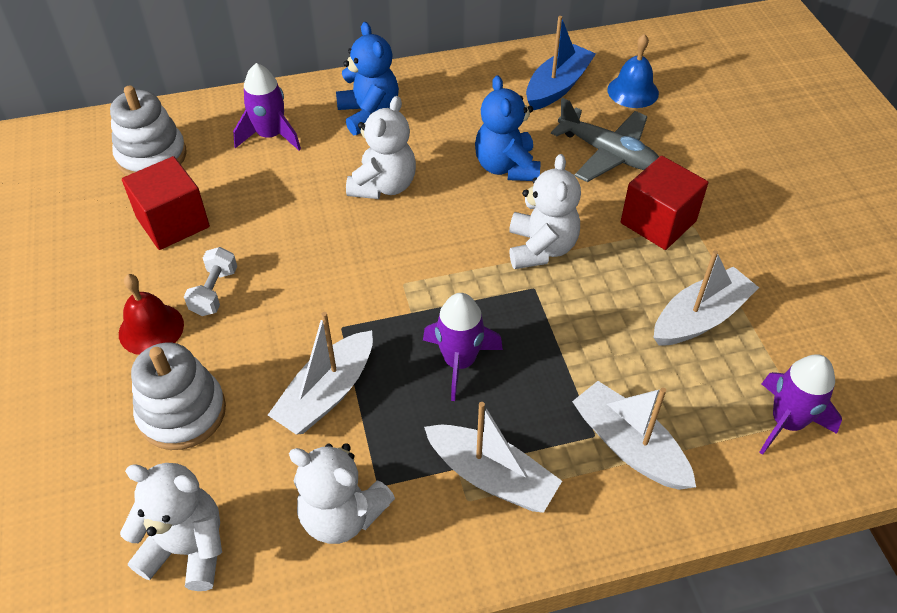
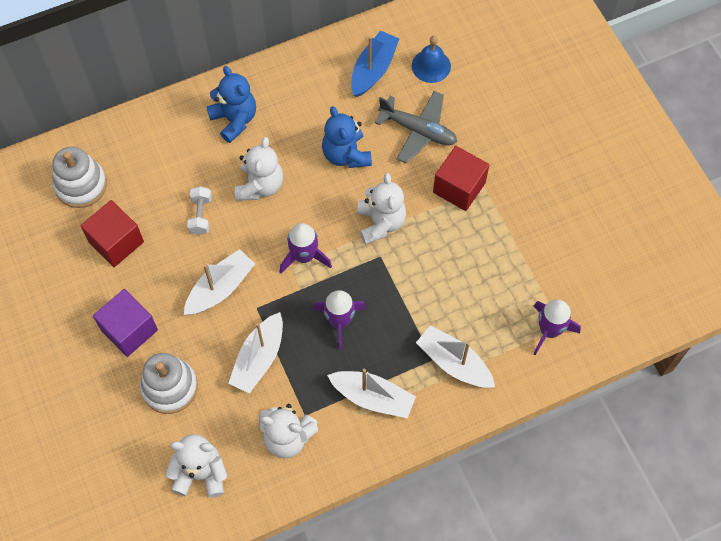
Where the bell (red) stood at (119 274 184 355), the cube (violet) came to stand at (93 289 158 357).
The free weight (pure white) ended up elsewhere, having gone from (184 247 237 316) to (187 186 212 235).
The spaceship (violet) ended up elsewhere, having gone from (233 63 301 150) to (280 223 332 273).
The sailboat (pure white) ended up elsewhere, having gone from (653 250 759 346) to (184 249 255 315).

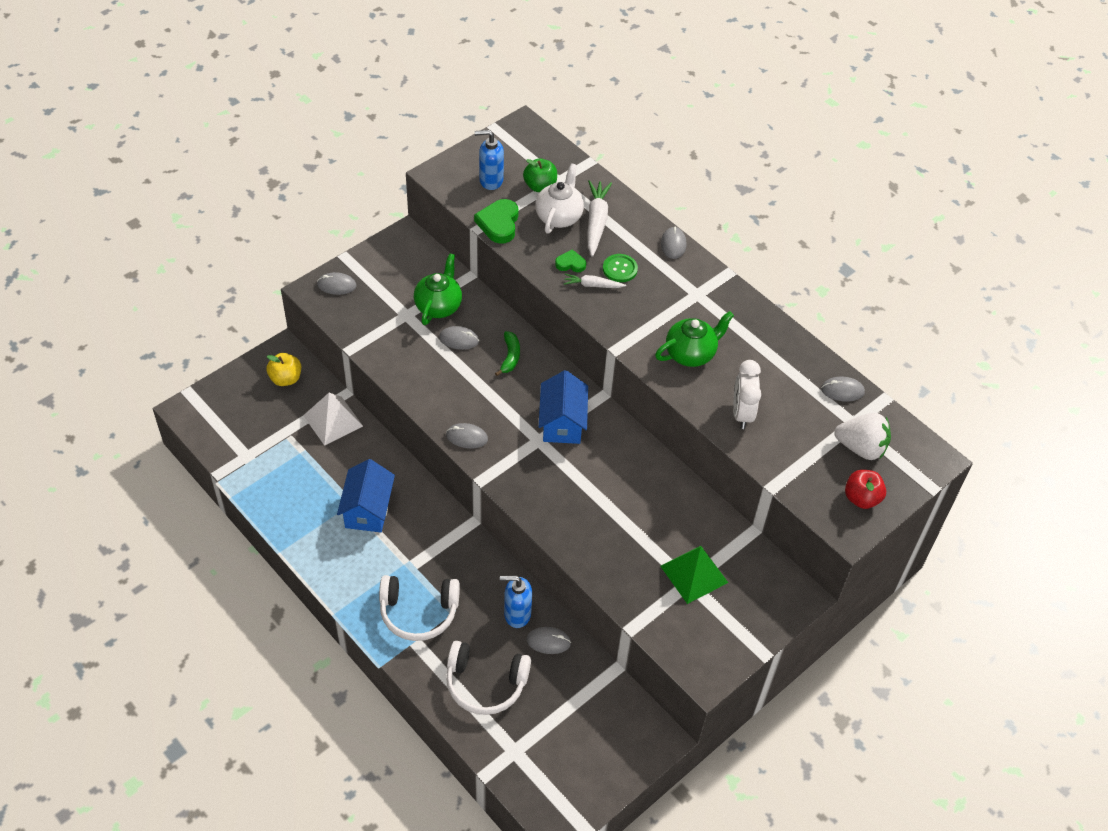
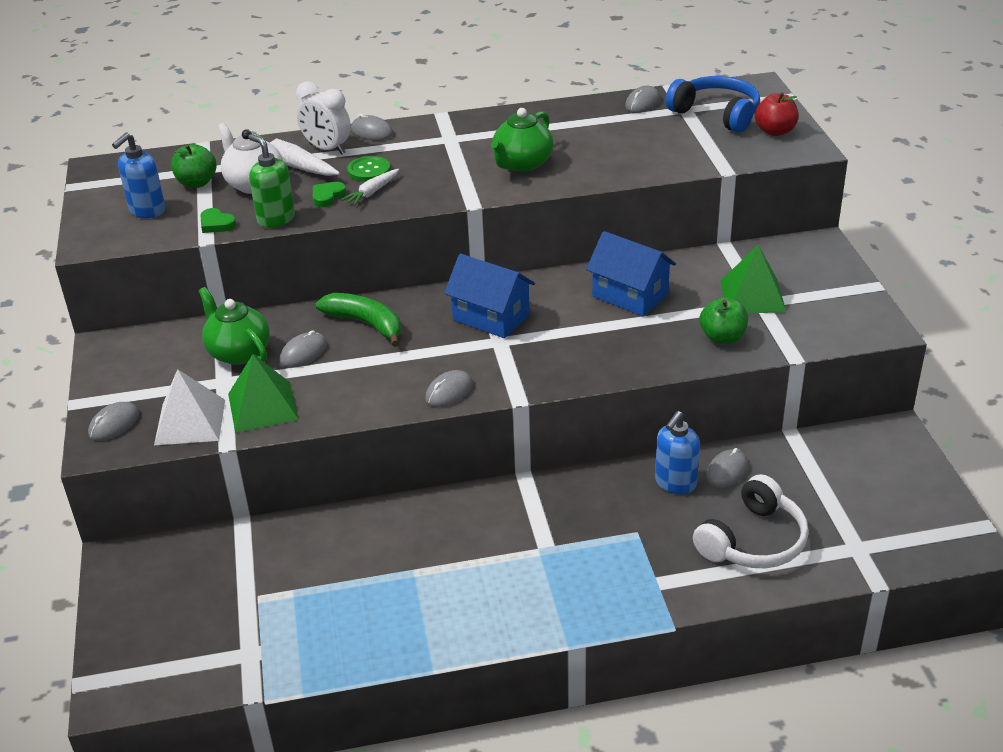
The second view lost the apple fruit (golden) at (266 353 301 386).
The solid pyramid (pure white) ended up elsewhere, having gone from (303 393 363 446) to (154 369 225 445).
The toy house (cobalt) ended up elsewhere, having gone from (337 459 395 532) to (586 231 676 316).
The second view lost the over-ear headphones (pure white) at (379 575 460 641).
The size of the love heart (leaf-green) at (474 199 519 243) changed by a factor of 0.58.
The size of the banana fruit (leaf-green) at (495 331 520 376) changed by a factor of 1.51.
The china teapot (leaf-green) at (655 311 734 367) ended up facing another way, 150 degrees counterclockwise from before.
The alarm clock (pure white) ended up elsewhere, having gone from (733 360 761 429) to (296 81 351 155).
Where the toy strawberry (pure white) stood at (834 413 891 460), the over-ear headphones (cobalt) came to stand at (665 76 760 133).
The second view gained the solid pyramid (leaf-green) at (228 354 299 433).
The second view gained the pump bottle (leaf-green) at (248 134 295 228).
The second view gained the apple fruit (leaf-green) at (700 297 748 344).

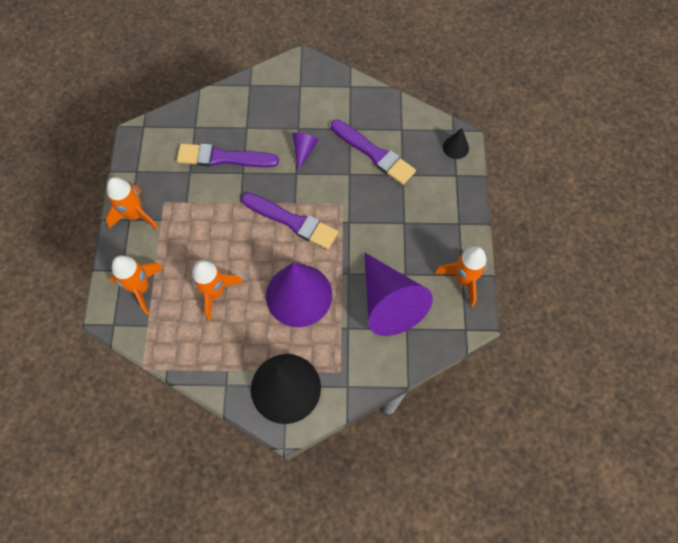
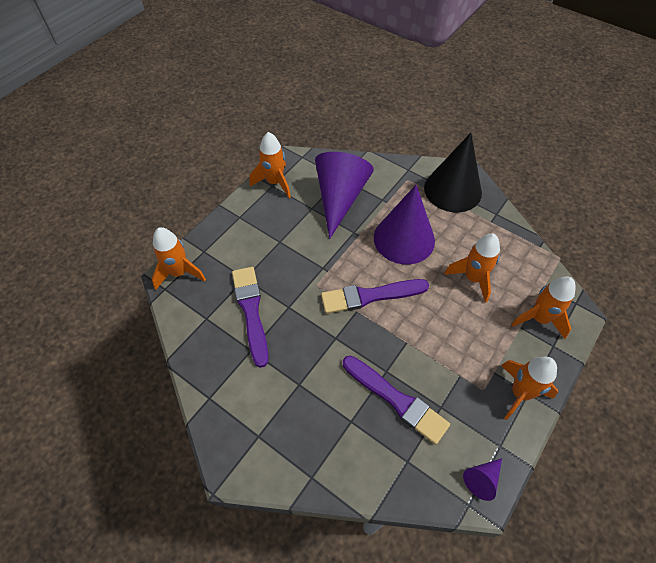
The paintbrush (violet) at (241 193 338 250) ended up facing another way, 75 degrees counterclockwise from before.
The cone shape (violet) ended up elsewhere, having gone from (293 133 319 170) to (463 458 502 501).
Where the cone shape (ebony) stood at (443 128 469 159), the spaceship (orange-coloured) came to stand at (152 227 206 290).

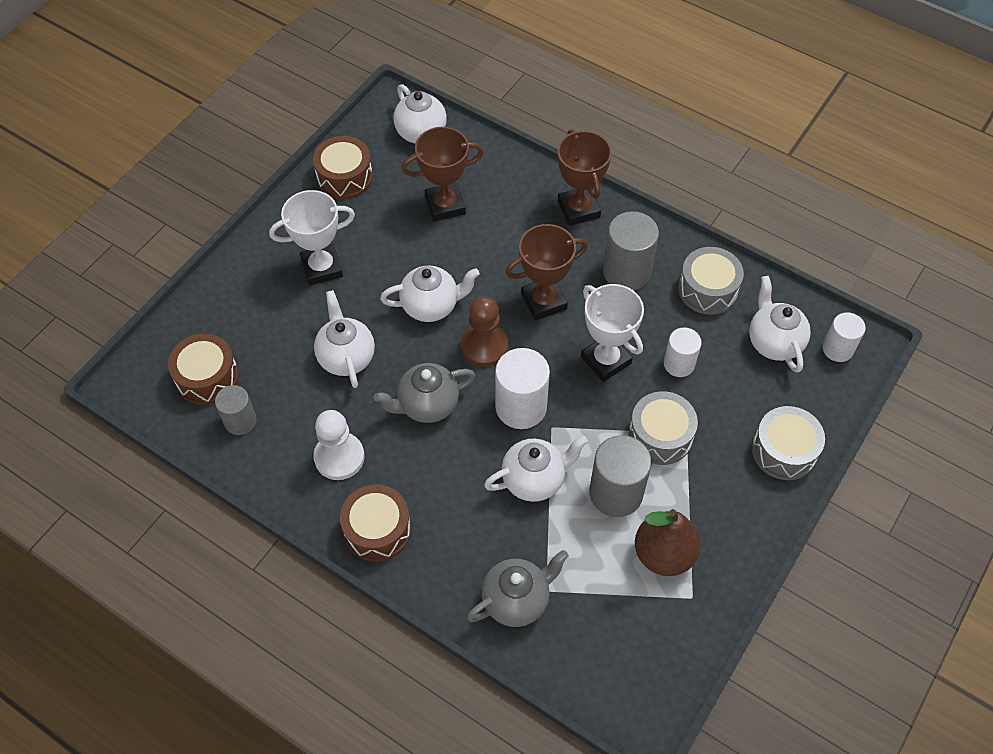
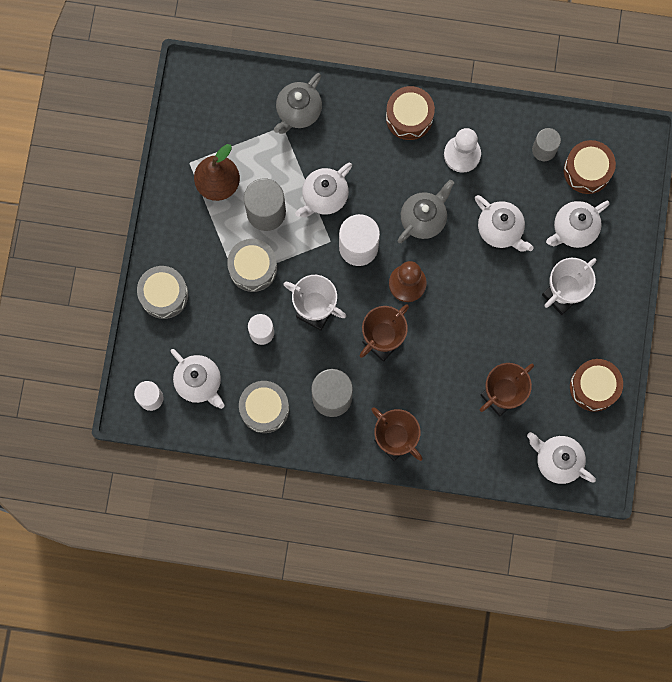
The china teapot (pure white) ended up elsewhere, having gone from (380 266 480 322) to (546 201 610 248).

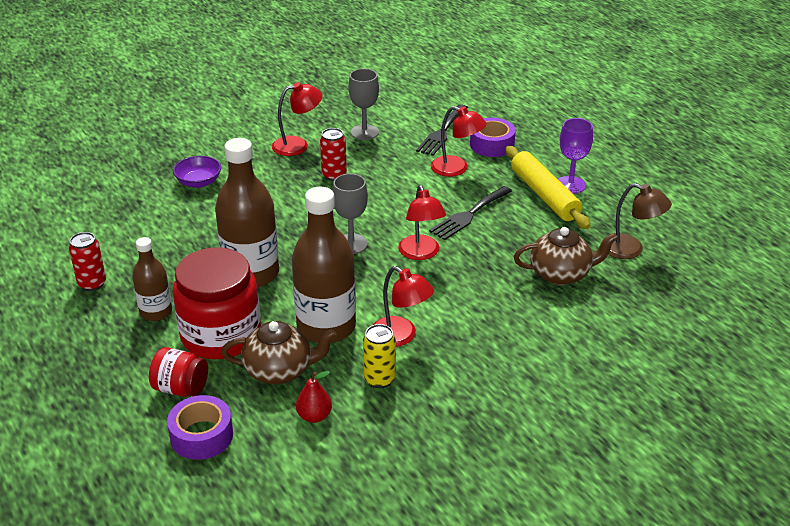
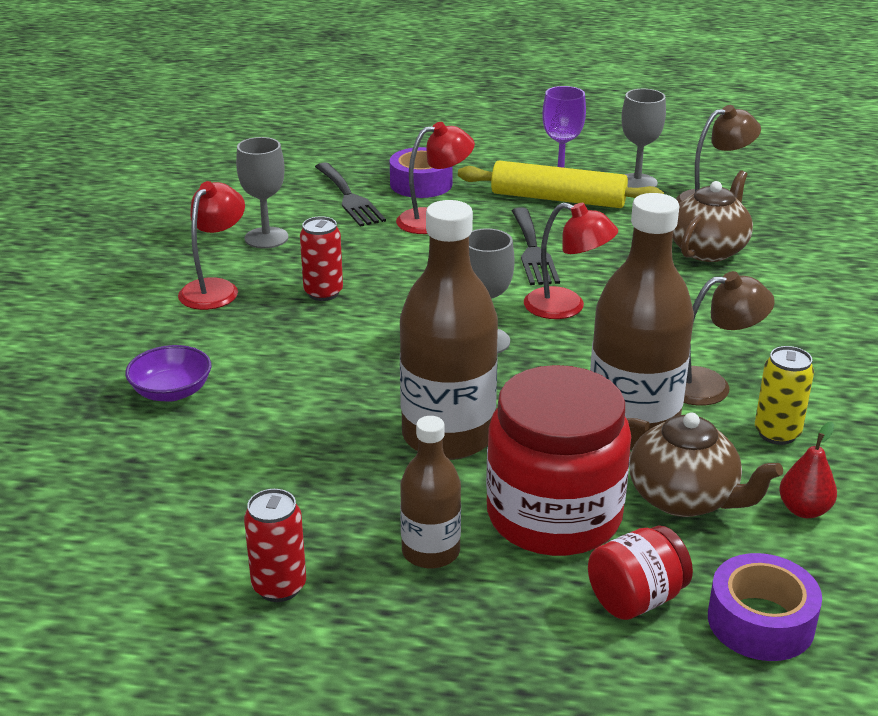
The china teapot (brown) at (222 321 337 384) ended up facing another way, 90 degrees clockwise from before.
What was the reading lamp (red) at (373 266 434 347) turned into the reading lamp (brown) at (684 271 775 406).
The second view gained the goblet (grey) at (622 89 666 188).

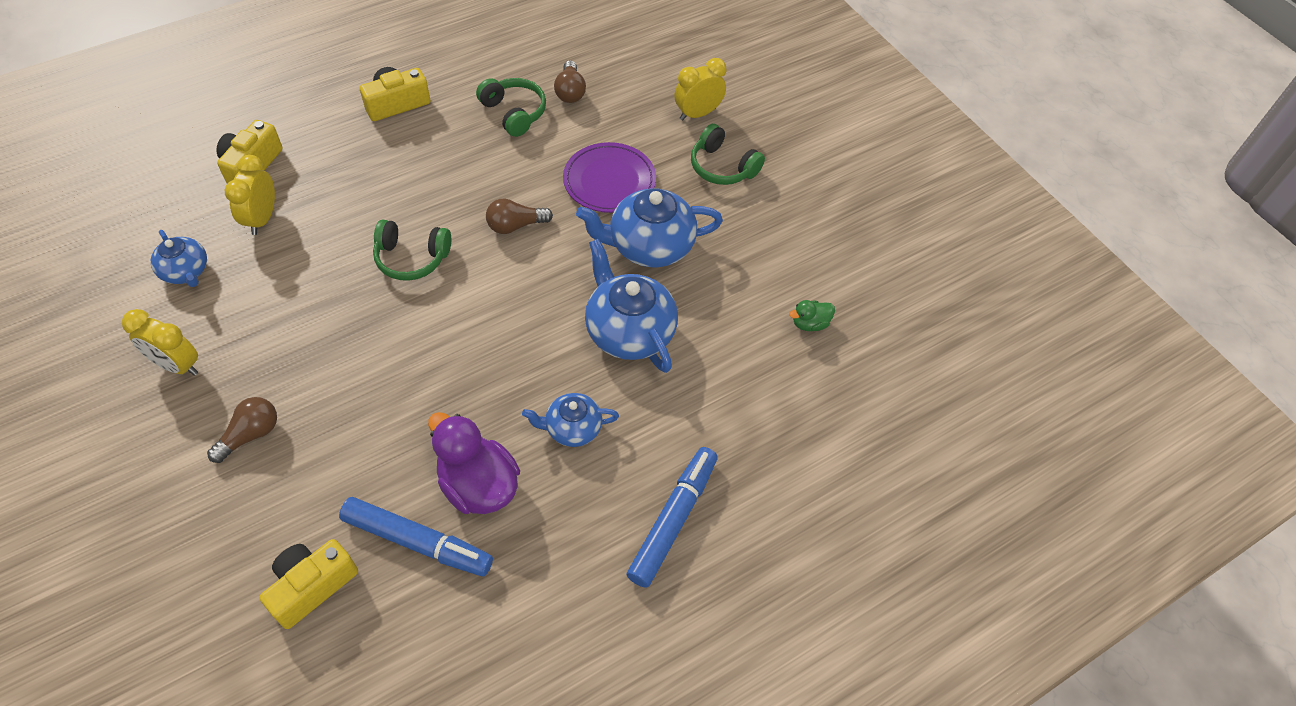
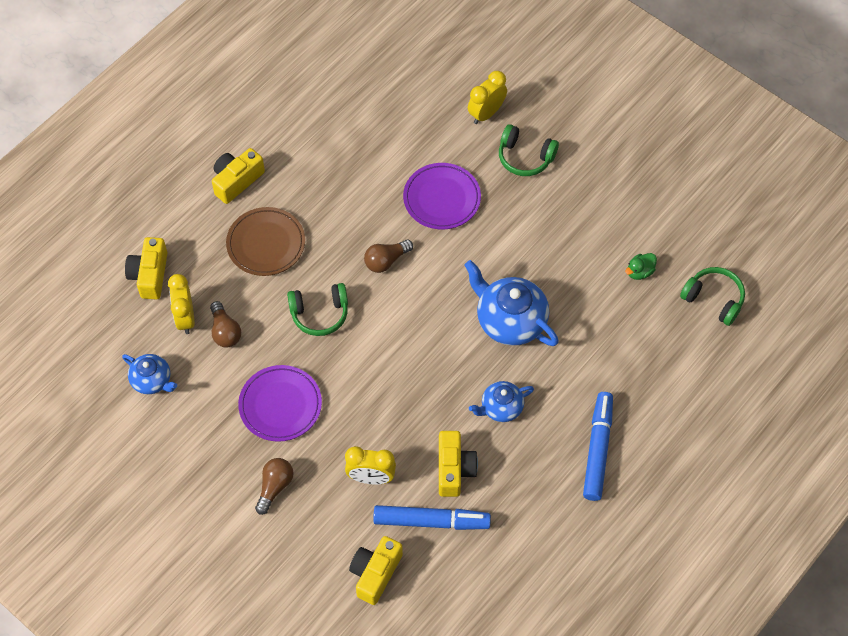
The alarm clock (golden) ended up elsewhere, having gone from (122 309 198 376) to (345 446 396 485).
Where the rubber duck (violet) stood at (428 412 520 514), the compact camera (golden) came to stand at (439 431 478 497).
The over-ear headphones (leaf-green) ended up elsewhere, having gone from (476 78 546 137) to (680 267 745 326).
The light bulb (brown) ended up elsewhere, having gone from (554 60 586 103) to (210 301 241 348).
The second view lost the china teapot (cobalt) at (576 188 723 267).
The second view gained the plate (brown) at (226 207 305 276).
The second view gained the plate (violet) at (238 365 322 442).

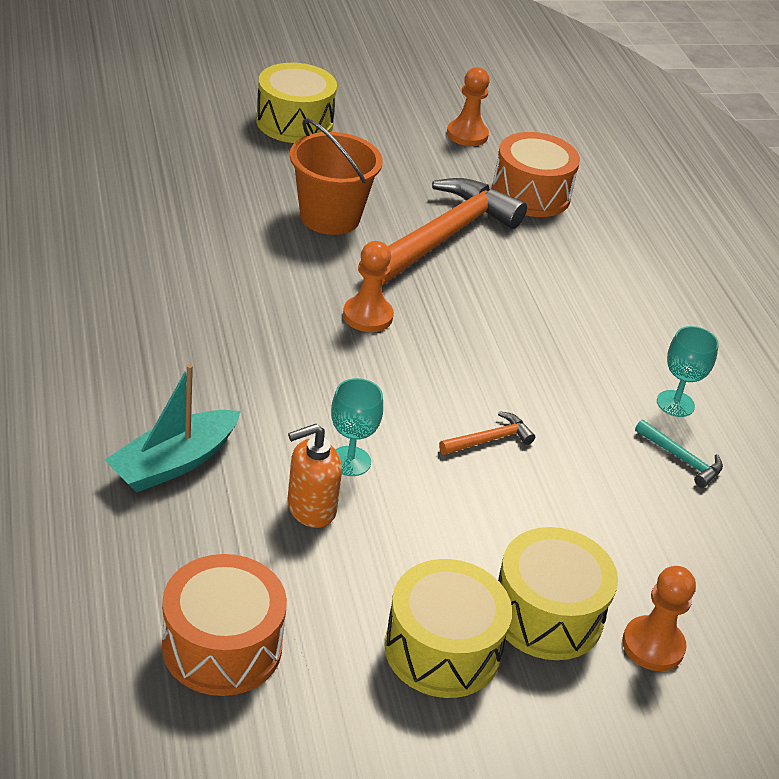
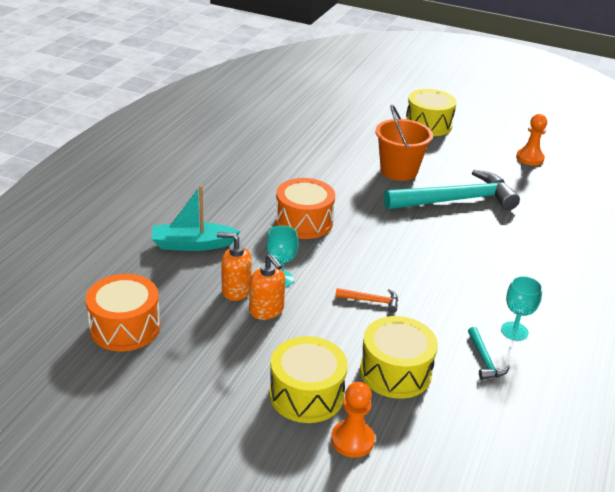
The second view lost the chess pawn (orange-coloured) at (343 241 394 332).
What was the carpenter's hammer (orange-coloured) at (363 178 527 286) turned into the carpenter's hammer (turquoise) at (384 170 520 210).
The drum (golden) ended up elsewhere, having gone from (384 559 512 698) to (360 316 438 399).
The drum (orange-coloured) ended up elsewhere, having gone from (492 132 580 217) to (275 178 335 239).
The second view gained the pump bottle (orange-coloured) at (249 254 285 320).

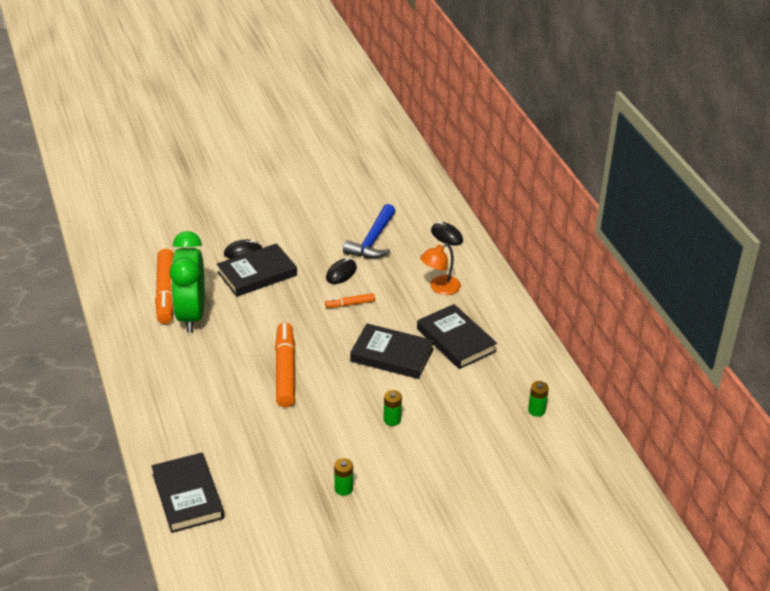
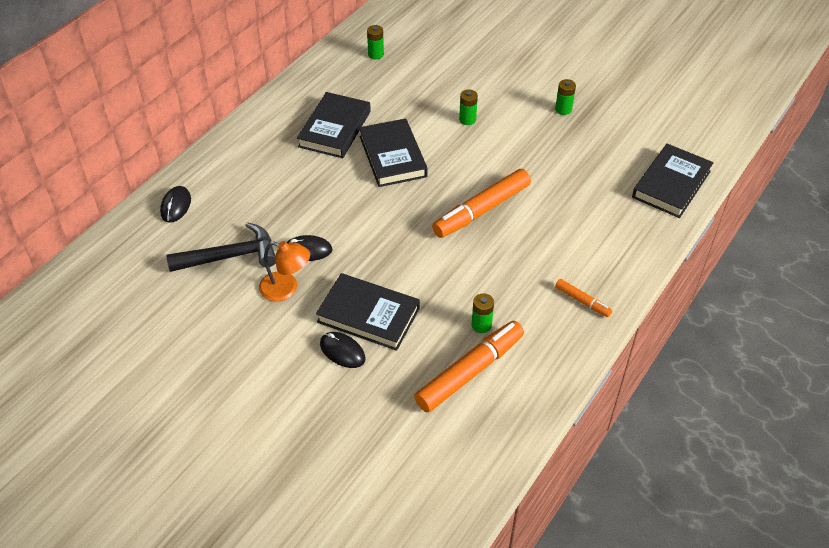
Where the alarm clock (leaf-green) stood at (170 231 205 333), the AA battery (leaf-green) came to stand at (472 294 494 333).
The marker (orange-coloured) ended up elsewhere, having gone from (325 293 375 308) to (555 279 612 317).
What was the carpenter's hammer (cobalt) at (343 204 395 259) turned into the carpenter's hammer (ebony) at (166 222 276 272).
The reading lamp (orange-coloured) ended up elsewhere, having gone from (420 243 461 295) to (259 241 310 301).

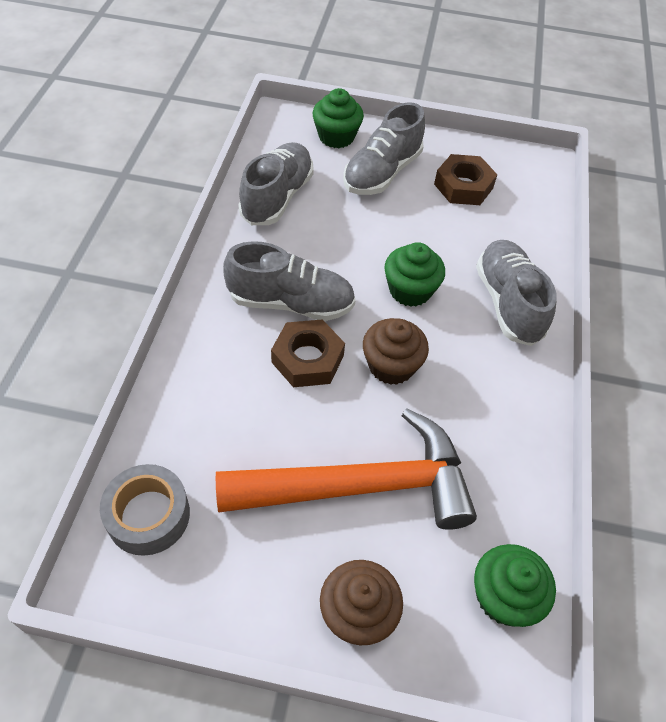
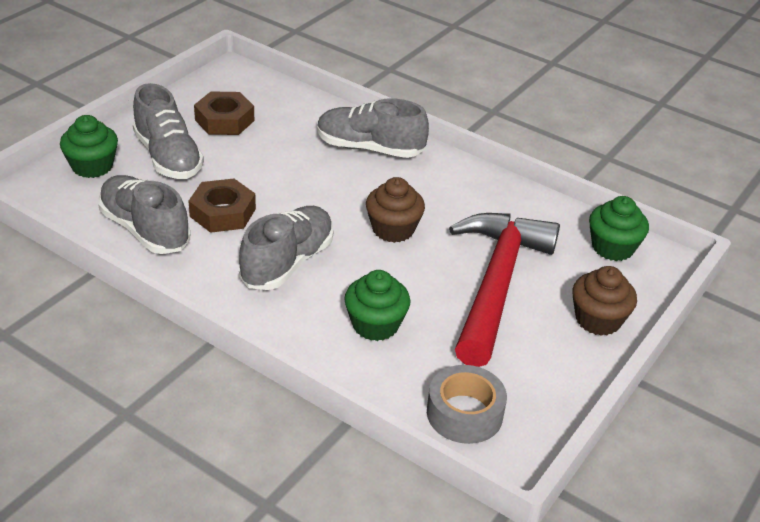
What was the carpenter's hammer (orange-coloured) at (216 409 477 530) turned into the carpenter's hammer (red) at (449 213 560 367).
The hexagon nut (brown) ended up elsewhere, having gone from (271 319 345 387) to (189 179 256 233).
The cupcake (leaf-green) ended up elsewhere, having gone from (384 242 445 307) to (344 270 411 341).

